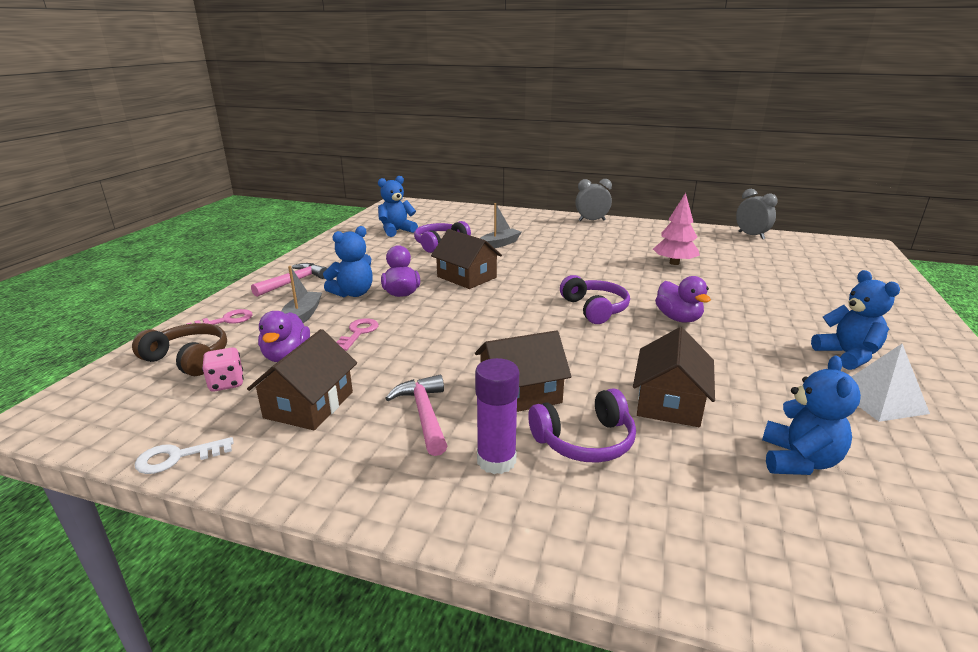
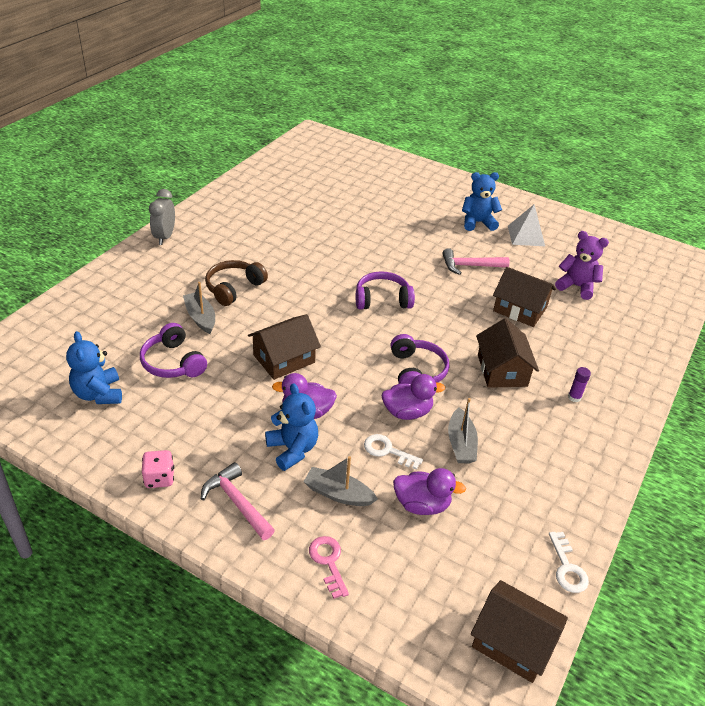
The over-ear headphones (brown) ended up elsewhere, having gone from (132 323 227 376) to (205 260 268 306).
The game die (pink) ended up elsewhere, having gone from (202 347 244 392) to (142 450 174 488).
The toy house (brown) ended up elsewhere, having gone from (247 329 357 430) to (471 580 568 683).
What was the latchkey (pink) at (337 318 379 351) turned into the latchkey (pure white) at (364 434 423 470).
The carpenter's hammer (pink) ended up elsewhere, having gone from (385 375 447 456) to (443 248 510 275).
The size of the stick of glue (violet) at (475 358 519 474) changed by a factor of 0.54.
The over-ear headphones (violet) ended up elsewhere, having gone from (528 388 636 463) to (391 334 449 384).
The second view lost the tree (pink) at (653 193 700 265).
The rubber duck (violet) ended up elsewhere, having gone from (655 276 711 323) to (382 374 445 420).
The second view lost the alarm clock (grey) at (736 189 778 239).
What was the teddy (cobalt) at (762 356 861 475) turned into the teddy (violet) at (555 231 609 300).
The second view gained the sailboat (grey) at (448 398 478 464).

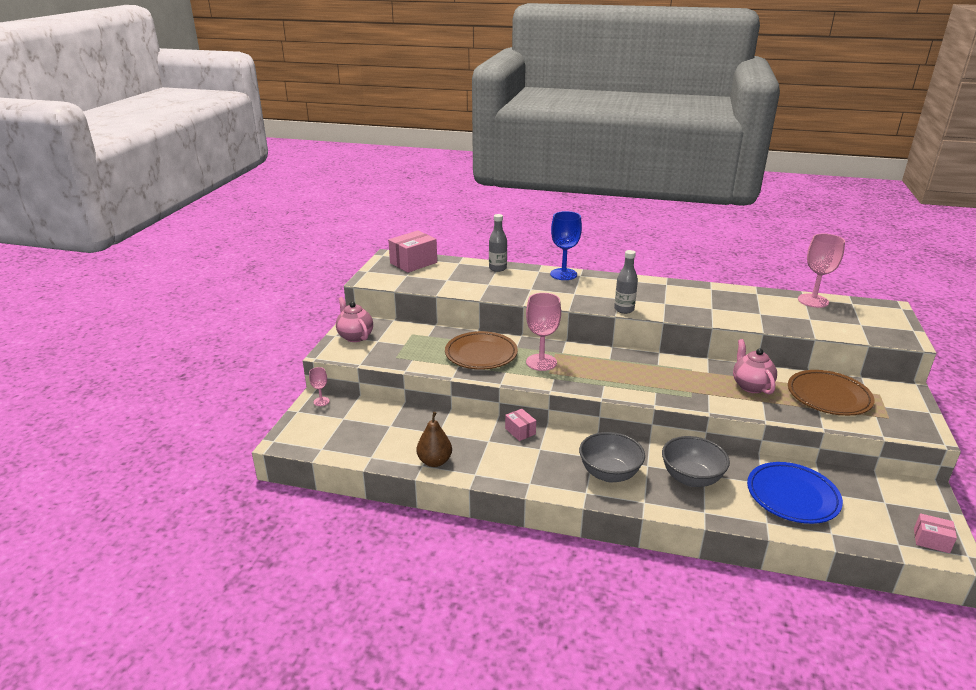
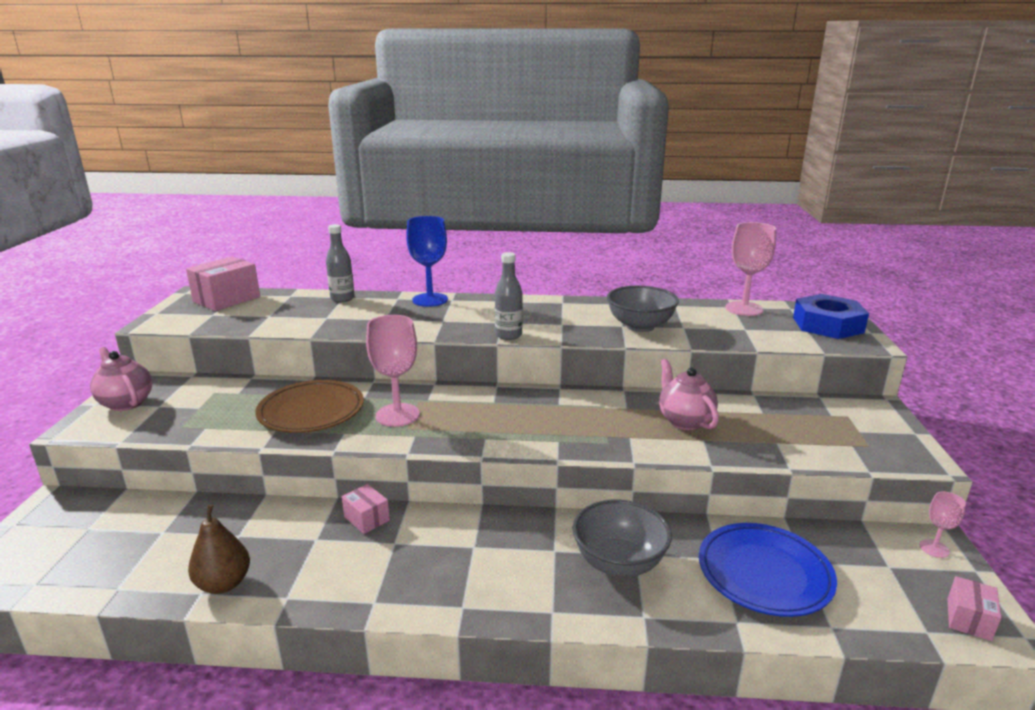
The goblet (pink) ended up elsewhere, having gone from (309 367 330 406) to (920 491 966 558).
The serving bowl (grey) ended up elsewhere, having gone from (579 432 645 483) to (607 286 679 332).
The second view lost the plate (brown) at (788 370 875 416).
The parcel (pink) at (914 513 957 553) ended up facing another way, 75 degrees counterclockwise from before.
The second view gained the hexagon nut (cobalt) at (793 294 869 339).

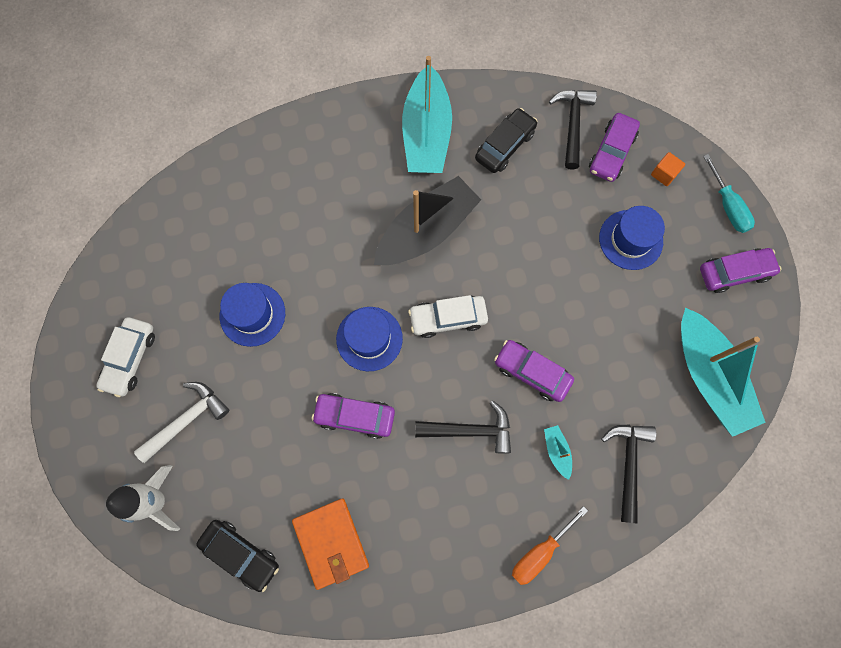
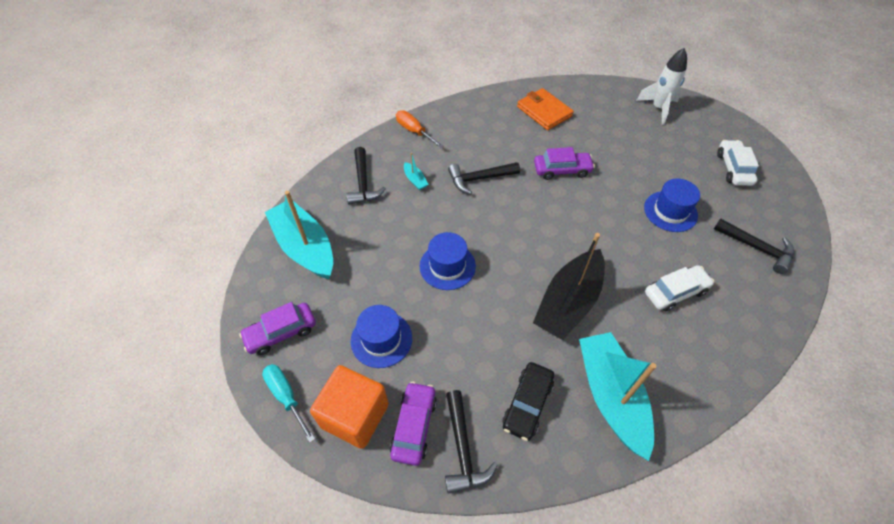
The second view lost the carpenter's hammer (pure white) at (134 382 229 463).
The second view lost the toy car (ebony) at (196 520 279 592).
The tall hat (cobalt) ended up elsewhere, having gone from (336 307 403 371) to (420 232 476 290).
The toy car (pure white) ended up elsewhere, having gone from (408 295 488 338) to (645 265 714 312).
The second view lost the toy car (violet) at (494 340 574 402).
The screwdriver (orange-coloured) at (512 506 588 585) ended up facing another way, 75 degrees counterclockwise from before.
The size of the cube (orange-coloured) at (651 152 685 186) changed by a factor of 2.34.
The second view gained the carpenter's hammer (ebony) at (714 218 794 274).

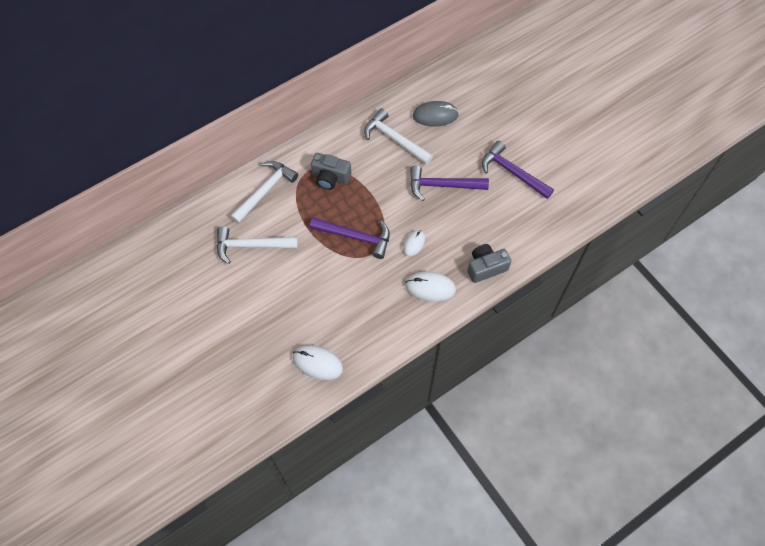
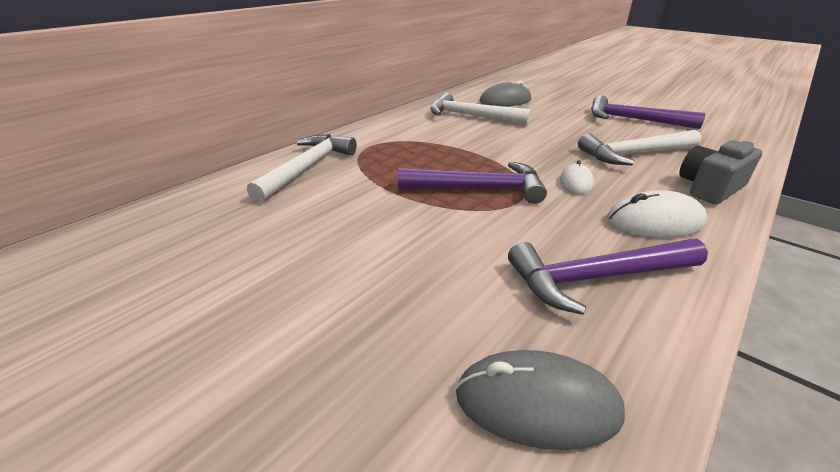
The carpenter's hammer (pure white) ended up elsewhere, having gone from (217 226 298 264) to (578 130 701 165).
What was the mouse (pure white) at (293 345 343 380) turned into the mouse (grey) at (456 350 625 450).
The second view lost the compact camera (grey) at (311 153 351 190).
The carpenter's hammer (violet) ended up elsewhere, having gone from (410 165 489 201) to (508 239 708 315).

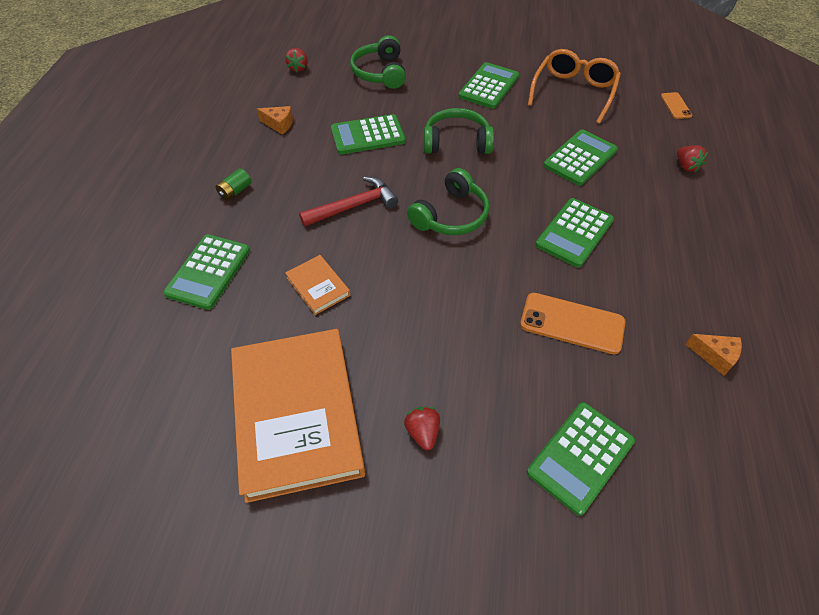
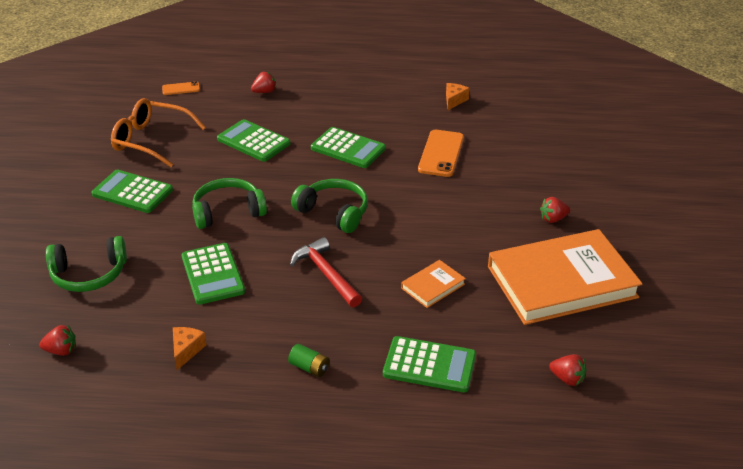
The over-ear headphones (leaf-green) at (424 108 494 154) ended up facing another way, 75 degrees clockwise from before.
The second view lost the calculator (leaf-green) at (527 402 635 516).
The second view gained the toy strawberry (red) at (549 354 586 386).

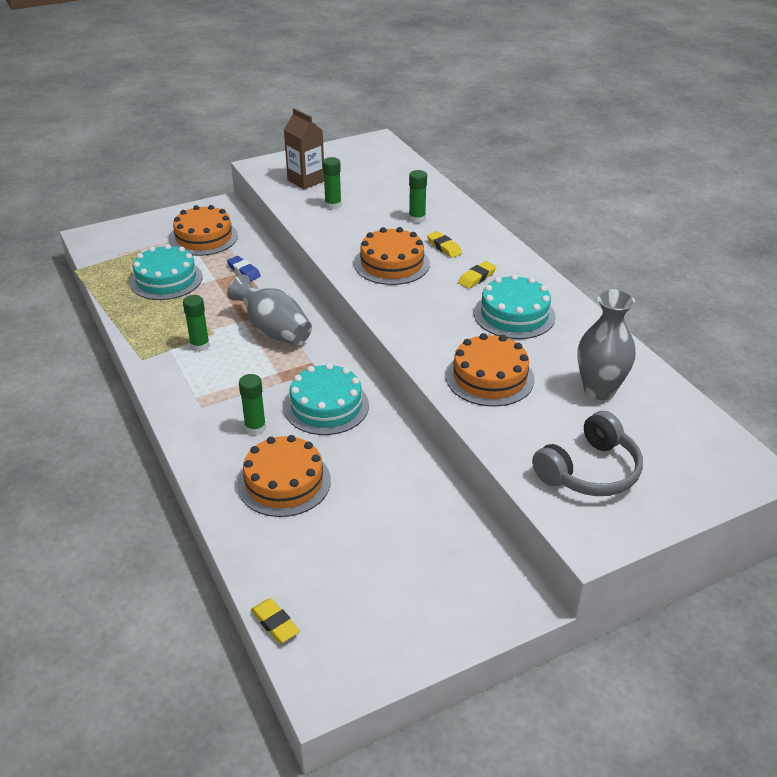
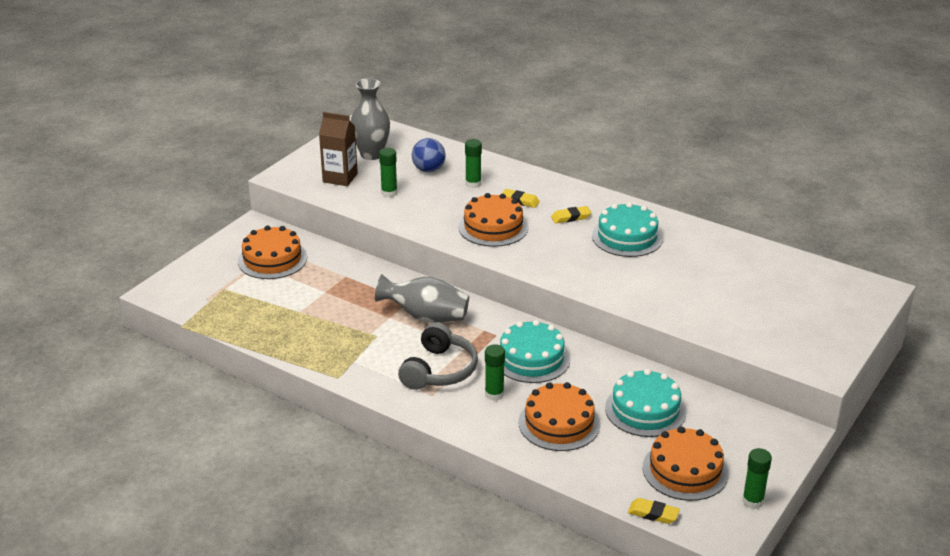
The cake (turquoise) ended up elsewhere, having gone from (130 244 202 300) to (605 369 686 437).
The stick of glue (leaf-green) ended up elsewhere, having gone from (183 295 210 352) to (742 448 772 509).
The second view lost the eraser (cobalt) at (227 256 261 281).
The cake (orange-coloured) ended up elsewhere, having gone from (446 333 534 407) to (643 426 729 501).
The eraser (golden) at (458 261 497 289) ended up facing another way, 60 degrees clockwise from before.
The over-ear headphones (grey) ended up elsewhere, having gone from (532 411 643 496) to (398 322 478 390).
The vase (grey) ended up elsewhere, having gone from (577 289 636 400) to (351 78 390 160).
The second view gained the ball (cobalt) at (412 138 446 172).

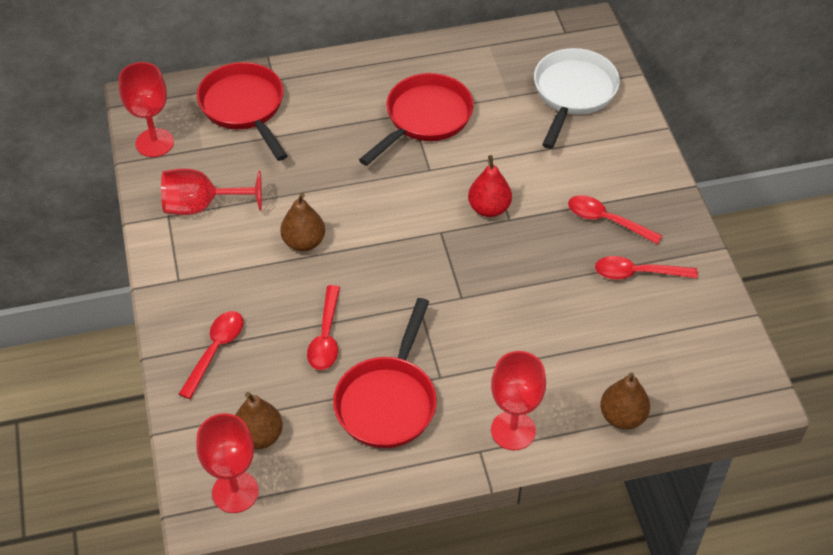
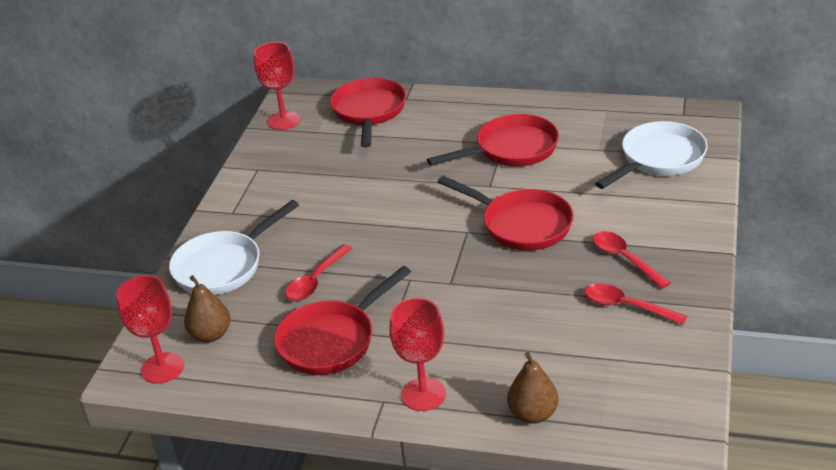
The second view lost the goblet (red) at (161 168 262 215).
Where the spoon (red) stood at (179 311 243 399), the skillet (pure white) came to stand at (169 200 299 295).
The second view lost the pear (brown) at (280 193 325 251).
Where the pear (red) stood at (468 155 512 217), the skillet (red) came to stand at (438 176 574 251).

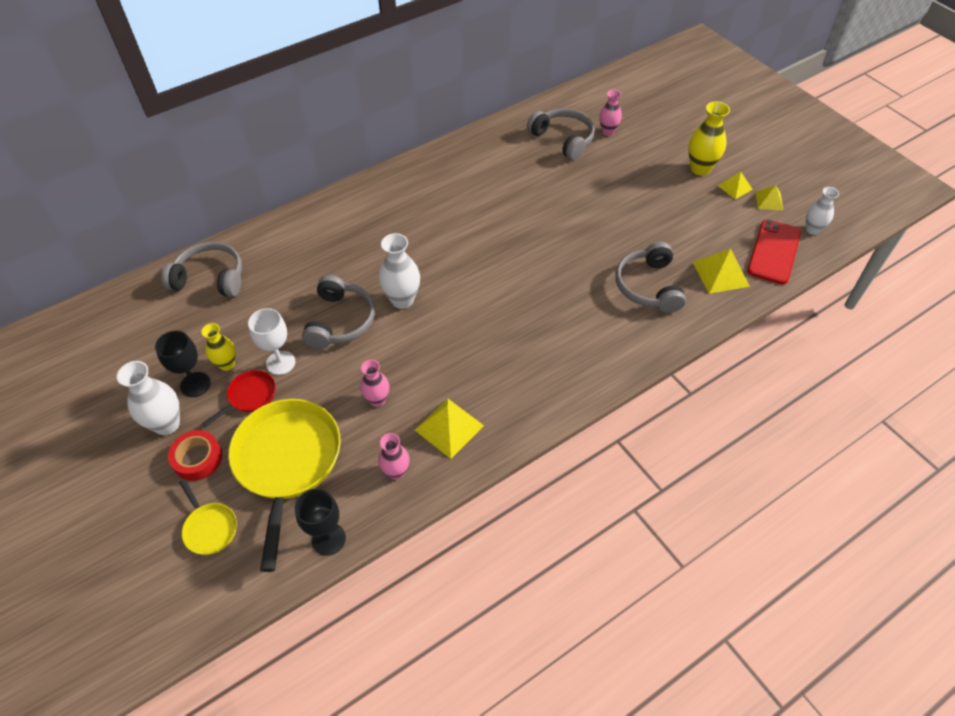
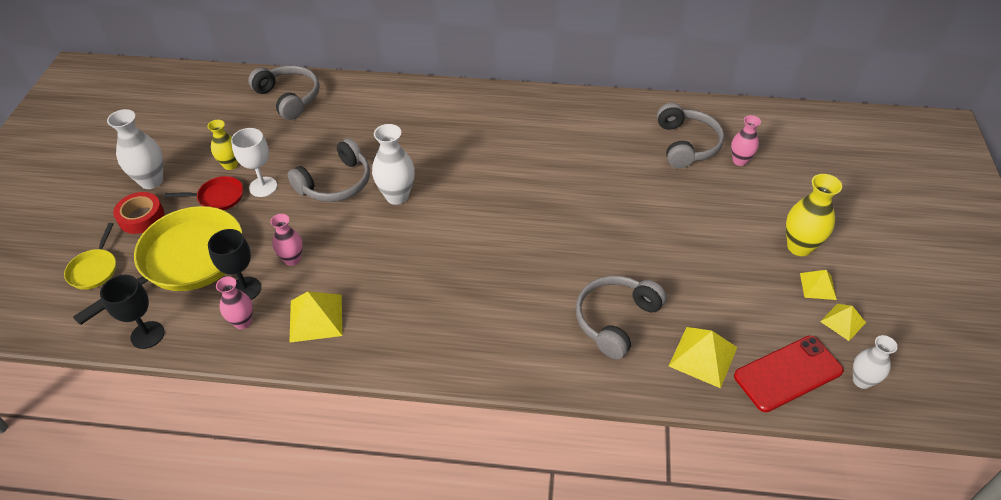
The goblet (ebony) ended up elsewhere, having gone from (155 331 211 397) to (208 229 261 300).

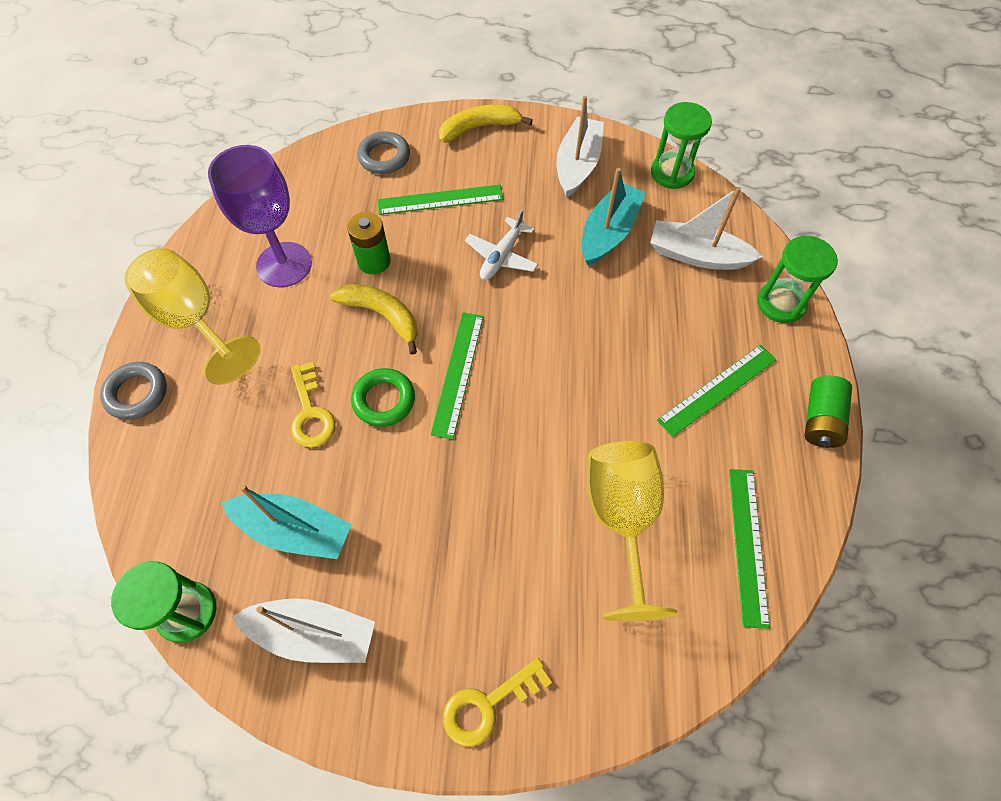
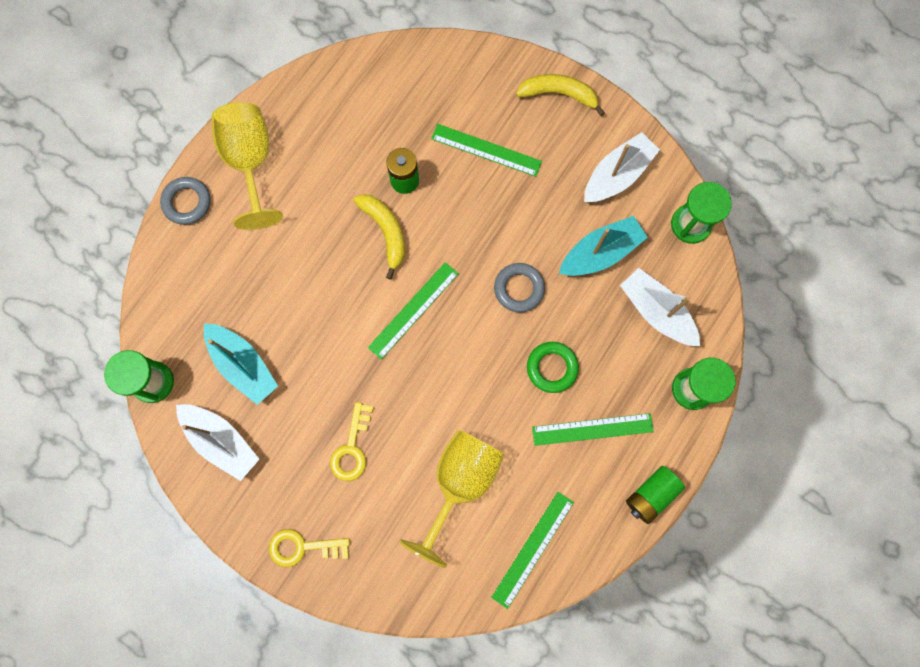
The second view lost the goblet (violet) at (208 145 312 287).
The latchkey (golden) ended up elsewhere, having gone from (291 362 336 448) to (330 402 374 481).
The torus (leaf-green) ended up elsewhere, having gone from (351 368 415 427) to (527 342 579 393).
The torus (grey) ended up elsewhere, having gone from (357 131 410 174) to (494 263 545 312).
The second view lost the aeroplane (pure white) at (465 209 538 280).

